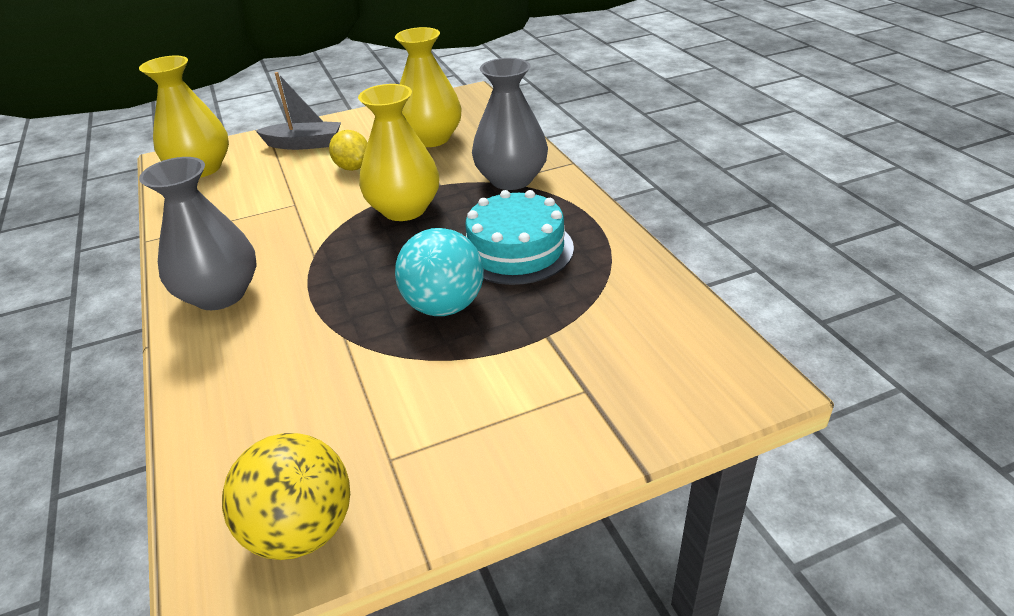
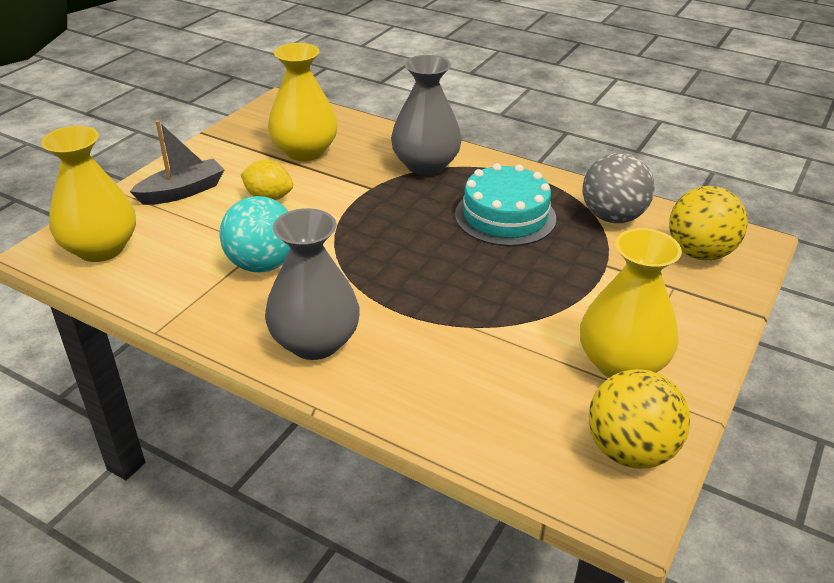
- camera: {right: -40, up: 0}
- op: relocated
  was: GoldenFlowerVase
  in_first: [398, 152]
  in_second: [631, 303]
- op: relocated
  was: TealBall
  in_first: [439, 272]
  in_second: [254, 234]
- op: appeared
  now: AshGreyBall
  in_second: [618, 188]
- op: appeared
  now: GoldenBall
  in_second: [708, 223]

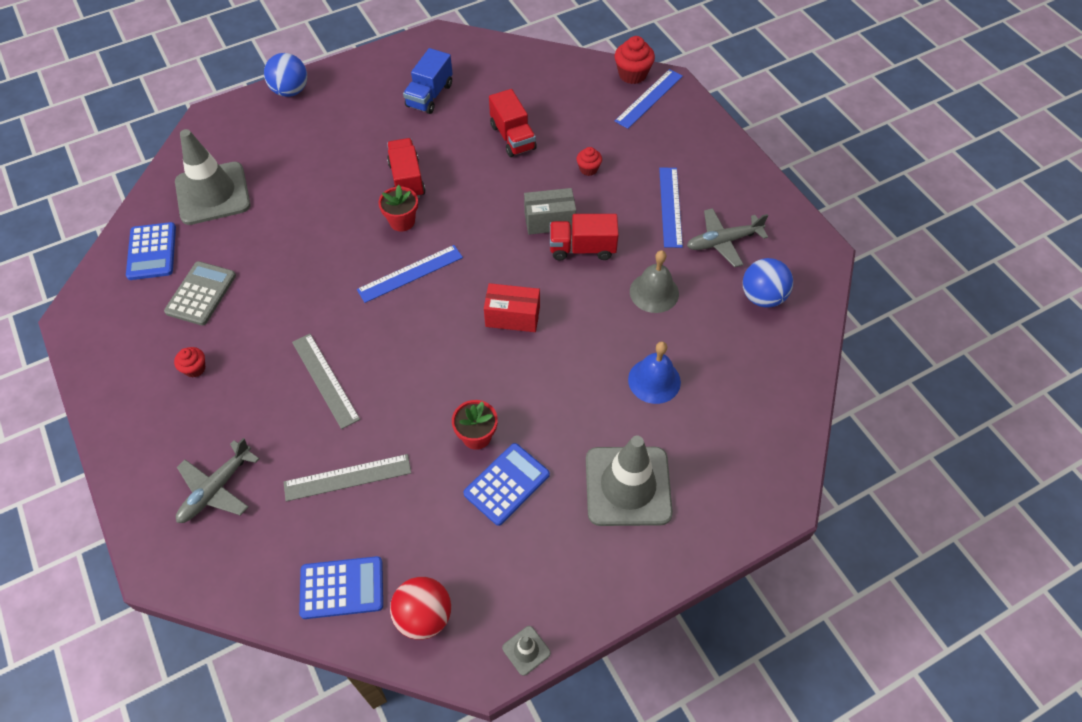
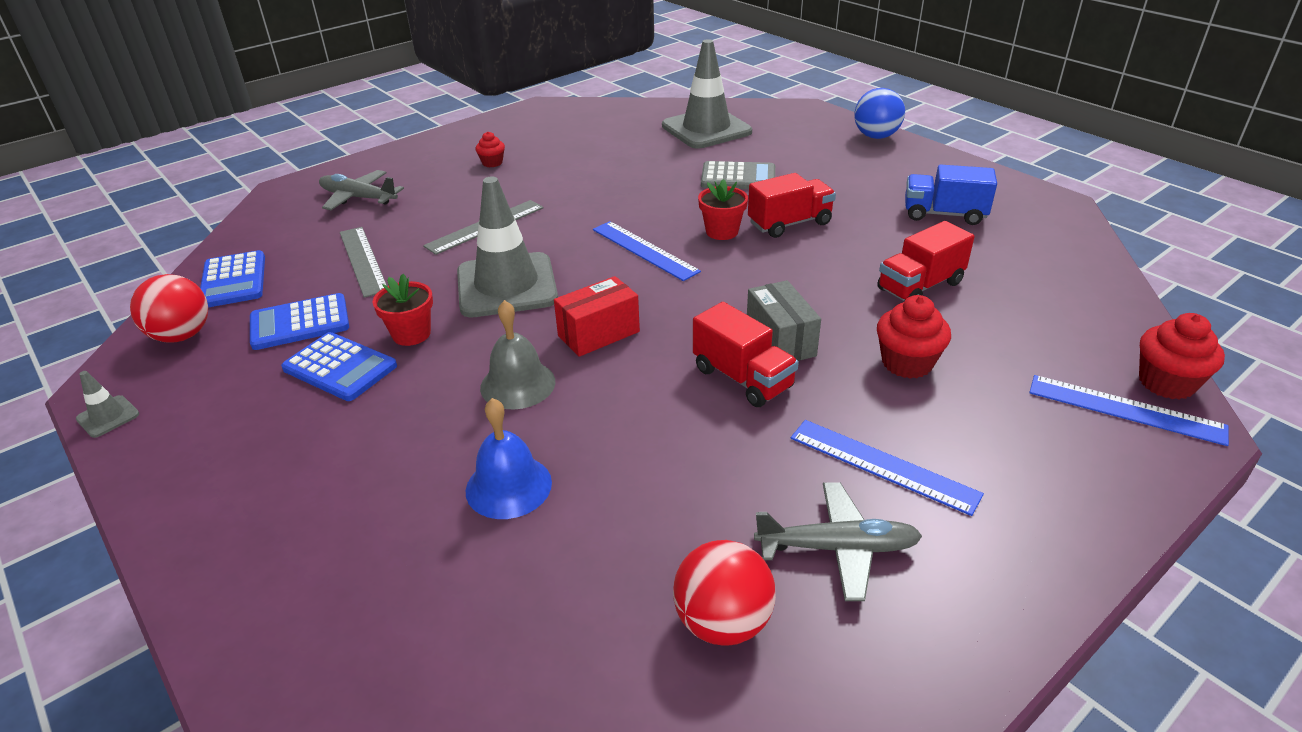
- camera: {right: 80, up: -20}
- op: relocated
  was: BlueAddingMachine
  in_first: [151, 251]
  in_second: [299, 321]
- op: relocated
  was: AshGreyAddingMachine
  in_first: [200, 293]
  in_second: [738, 175]
- op: spun
  was: CrimsonBox
  in_first: [512, 307]
  in_second: [597, 316]
  clockwise: 60
- op: spun
  was: CrimsonToyTruck
  in_first: [584, 237]
  in_second: [746, 354]
  clockwise: 150
- op: size
  was: CrimsonFairyCake
  in_first: [589, 161]
  in_second: [914, 337]
  ratio: 1.67
- op: relocated
  was: AshGreyRoadCone
  in_first: [629, 481]
  in_second: [507, 247]
- op: relocated
  was: AshGreySchoolBell
  in_first: [654, 281]
  in_second: [517, 355]
- op: spun
  was: BlueStraightedge
  in_first: [671, 207]
  in_second: [887, 468]
  clockwise: 45
- op: spun
  was: AshGreyToyPlane
  in_first: [727, 237]
  in_second: [838, 542]
  clockwise: 120
- op: colour
  was: BlueBall
  now: CrimsonBall
  in_first: [768, 283]
  in_second: [724, 593]

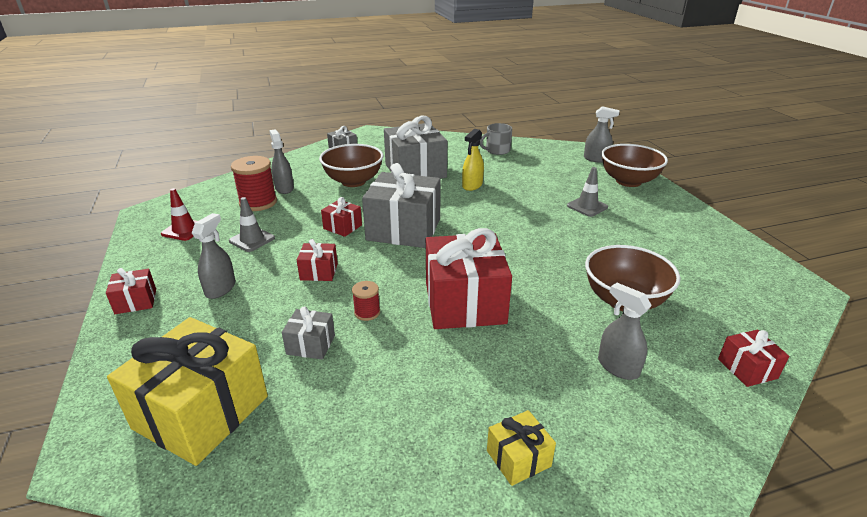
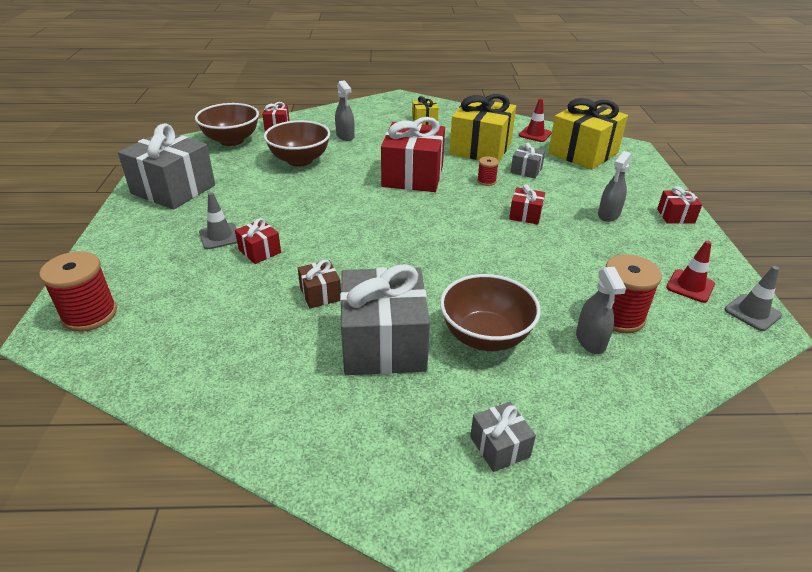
- camera: {right: -165, up: 5}
- op: relocated
  was: AshGreyRoadCone
  in_first: [252, 224]
  in_second: [753, 298]
- op: relocated
  was: CrimsonPresent
  in_first: [341, 217]
  in_second: [258, 241]
- op: relocated
  was: AshGreyPresent
  in_first: [401, 205]
  in_second: [166, 166]
- op: exchanged
  was: GoldenSprayBottle
  now: RussetPresent
  in_first: [473, 160]
  in_second: [319, 284]
- op: missing
  was: AshGreyCoffeeMug
  in_first: [496, 139]
- op: exchanged
  was: AshGreySprayBottle
  now: CrimsonBobbin
  in_first: [602, 134]
  in_second: [78, 291]
- op: relocated
  was: RussetDeepDish
  in_first: [634, 165]
  in_second: [227, 124]
- op: appeared
  now: GoldenPresent
  in_second: [482, 127]
- op: appeared
  now: CrimsonRoadCone
  in_second: [535, 120]

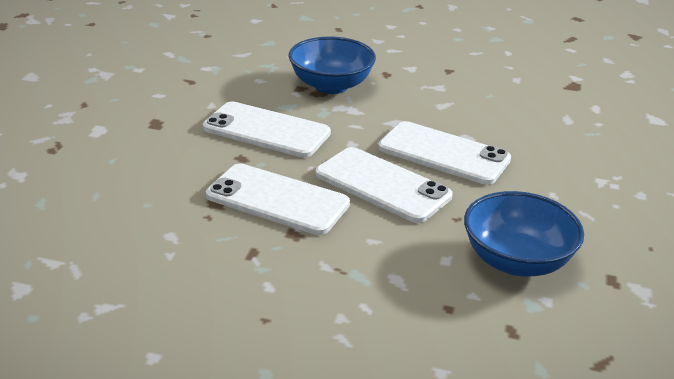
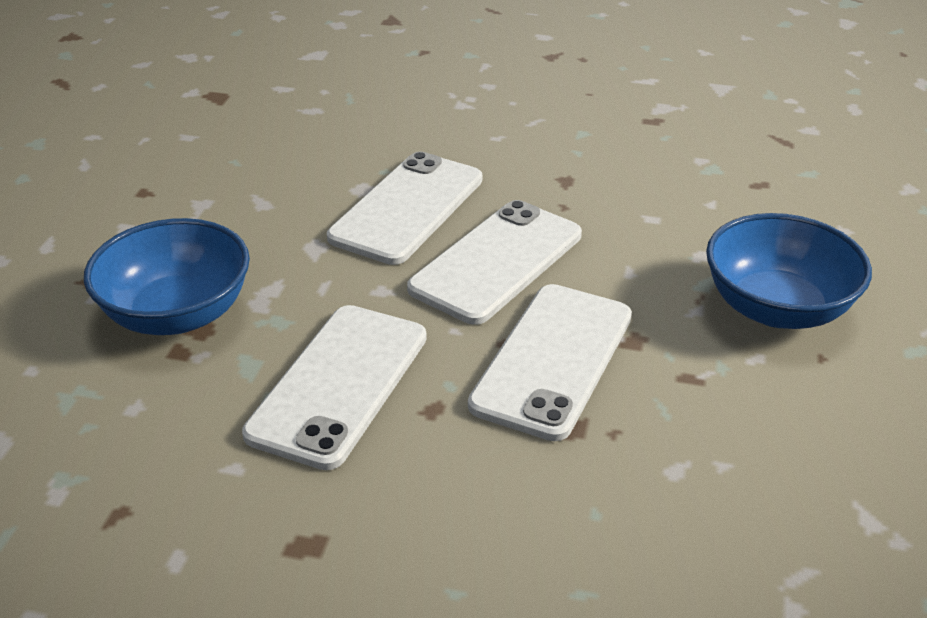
- camera: {right: -90, up: 5}
- op: relocated
  was: BlueDeepDish
  in_first: [524, 234]
  in_second: [789, 271]

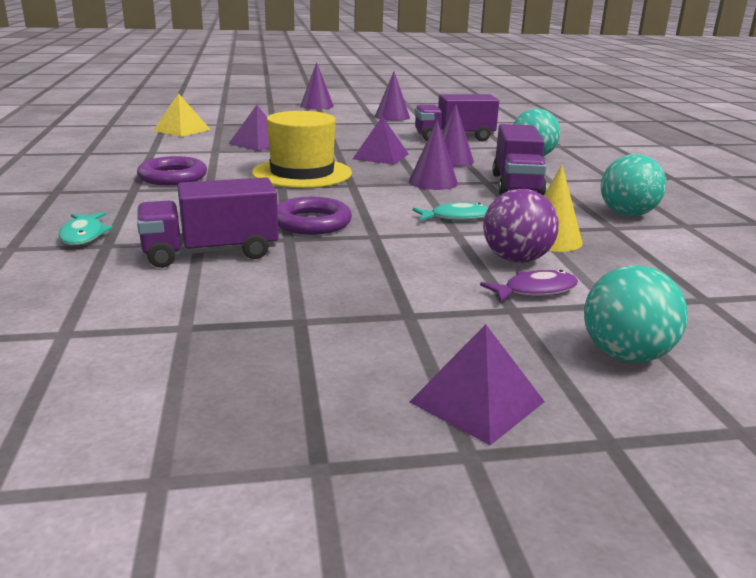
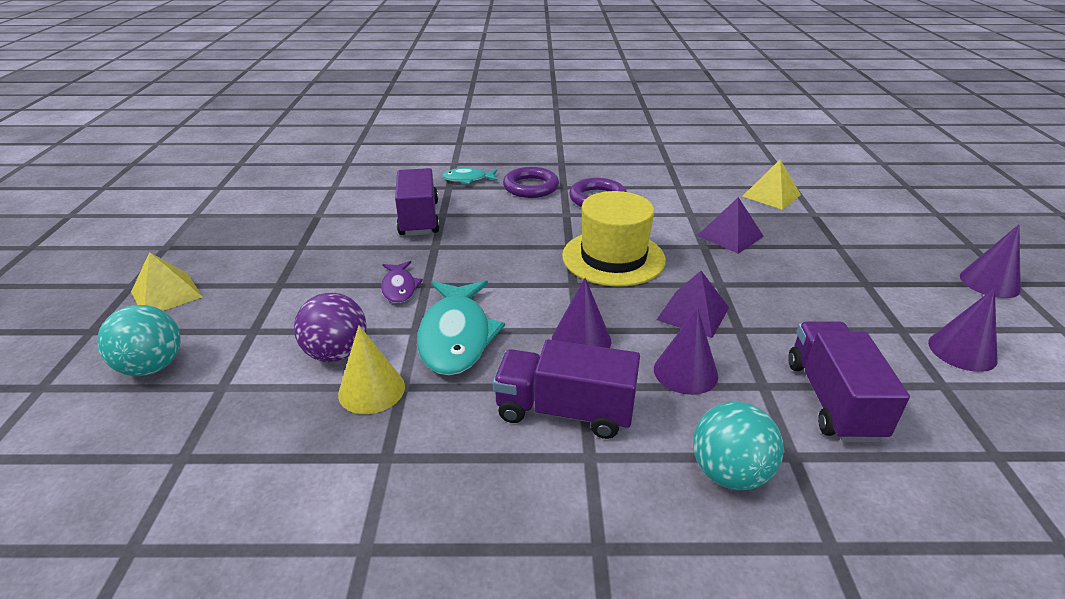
- camera: {right: 100, up: 10}
- op: relocated
  was: PurpleRing
  in_first: [314, 216]
  in_second: [531, 182]
- op: colour
  was: PurplePyramidShape
  now: GoldenPyramidShape
  in_first: [477, 384]
  in_second: [167, 281]
- op: size
  was: TealFish
  in_first: [450, 212]
  in_second: [461, 327]
  ratio: 1.87
- op: relocated
  was: PurpleFish
  in_first: [529, 286]
  in_second: [402, 282]
- op: missing
  was: TealBall
  in_first: [633, 185]

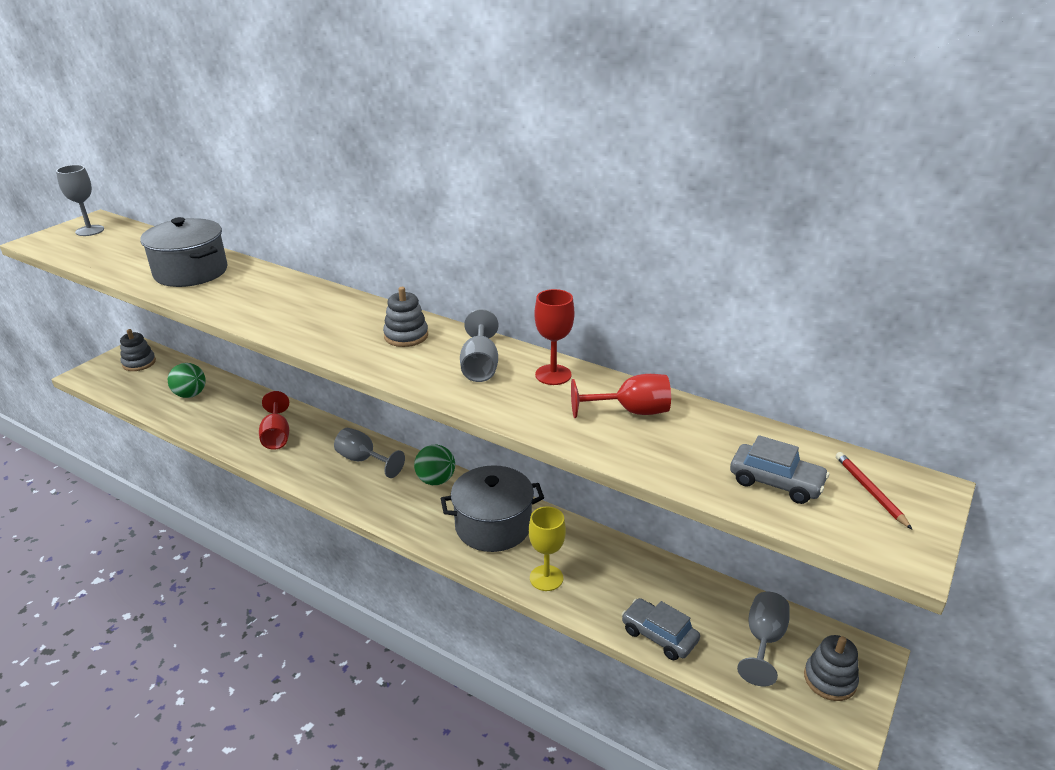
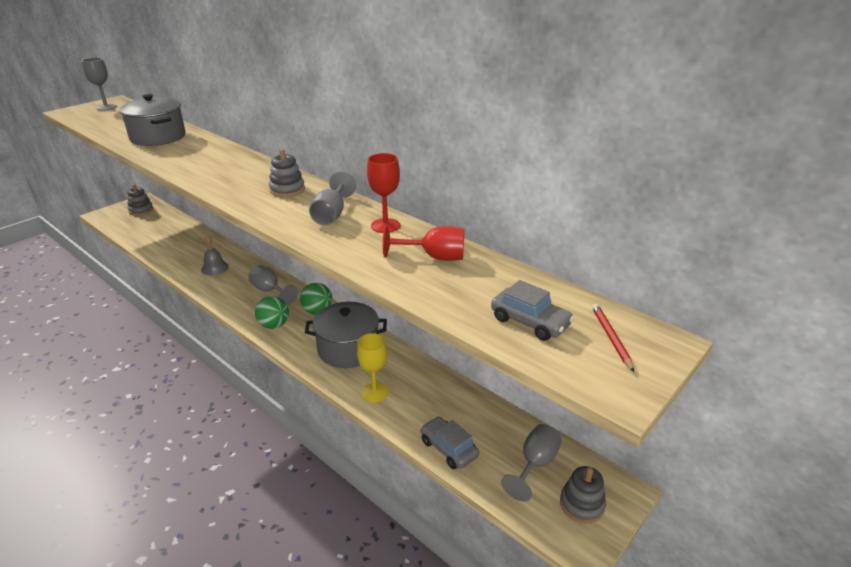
- camera: {right: 10, up: 0}
- op: relocated
  was: EmeraldBall
  in_first: [187, 380]
  in_second: [272, 312]
- op: exchanged
  was: CrimsonWineGlass
  now: AshGreySchoolBell
  in_first: [274, 420]
  in_second: [215, 255]

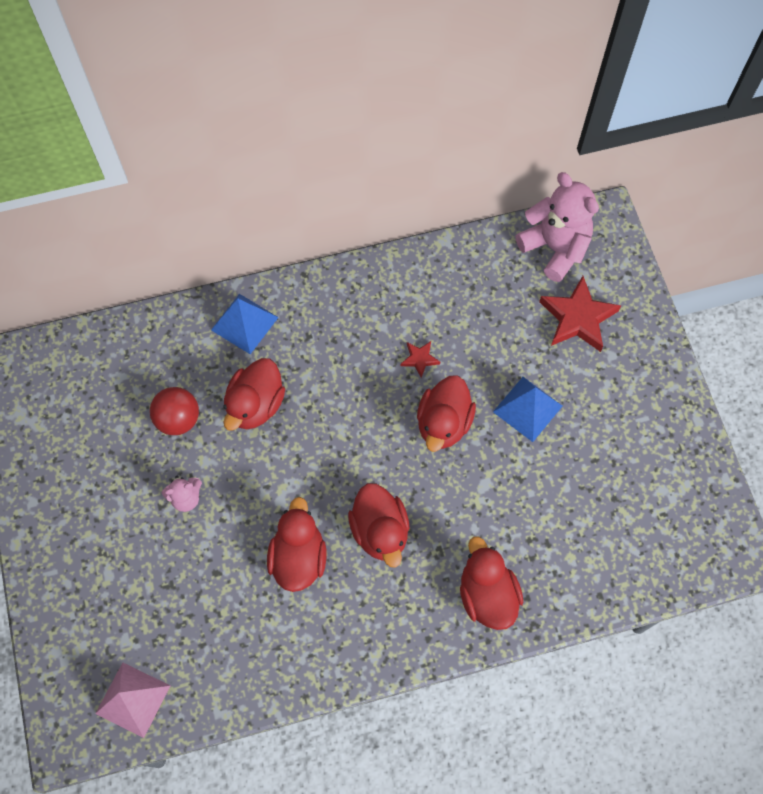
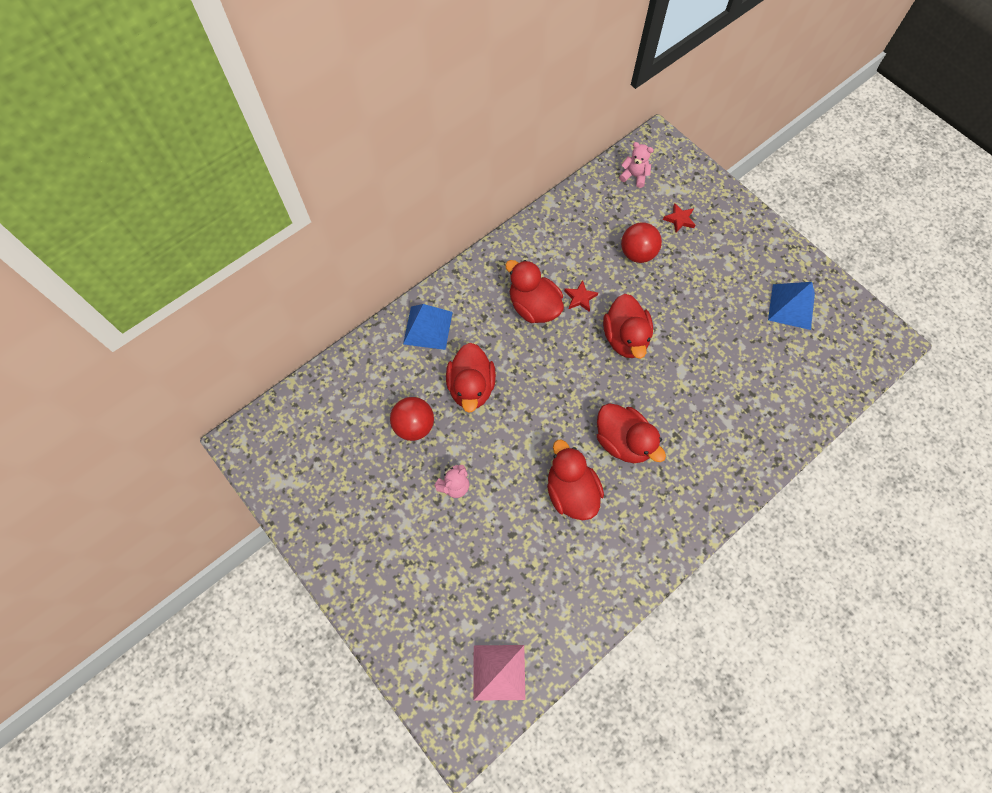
- camera: {right: -25, up: 0}
- op: relocated
  was: CrimsonRubberDuck
  in_first: [492, 583]
  in_second: [534, 291]
- op: relocated
  was: BluePyramidShape
  in_first: [527, 409]
  in_second: [791, 306]
- op: size
  was: RosyStuffedBear
  in_first: [557, 227]
  in_second: [636, 165]
  ratio: 0.49
- op: size
  was: CrimsonStarShape
  in_first: [580, 314]
  in_second: [679, 218]
  ratio: 0.49
- op: appeared
  now: CrimsonBall
  in_second: [641, 243]

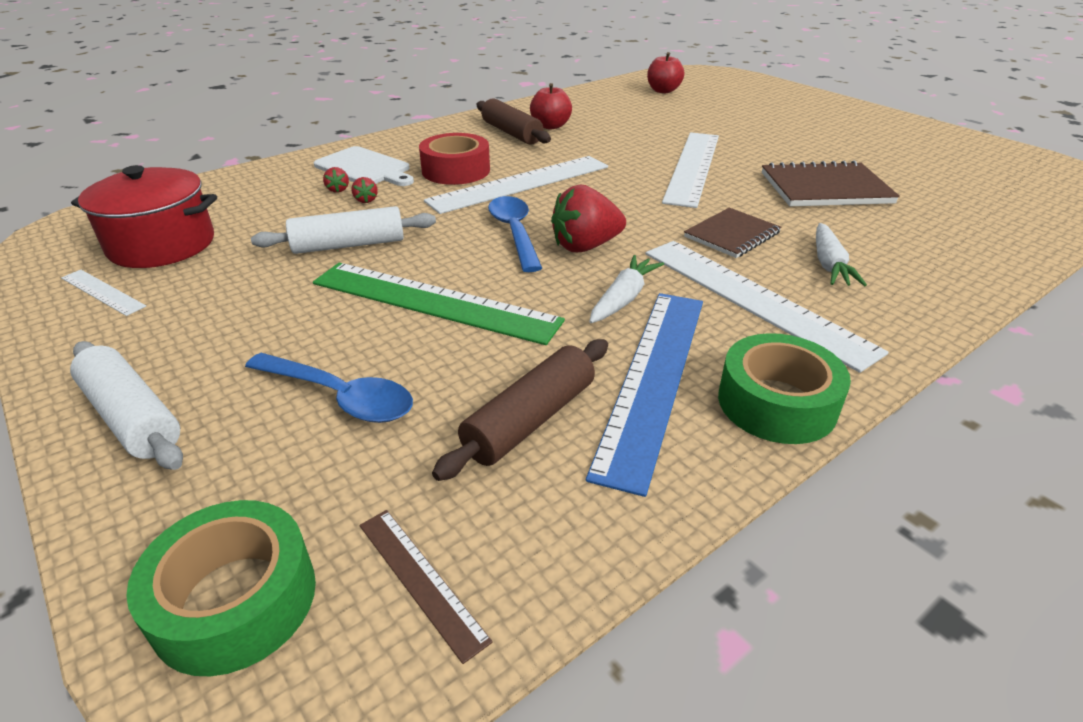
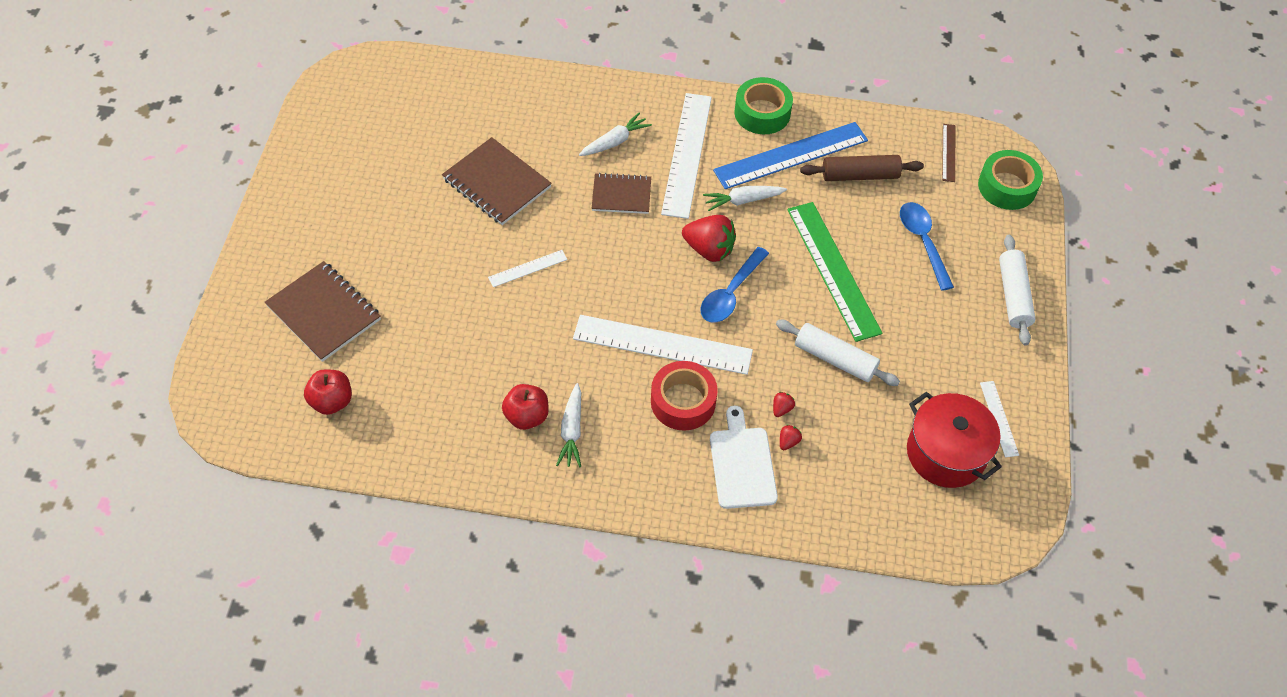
- camera: {right: -135, up: 20}
- op: exchanged
  was: RussetRollingPin
  now: SnowWhiteCarrot
  in_first: [514, 122]
  in_second: [568, 425]
- op: size
  was: SnowWhiteStraightedge
  in_first: [690, 170]
  in_second: [527, 268]
  ratio: 0.47
- op: appeared
  now: RussetNotebook
  in_second: [323, 311]

